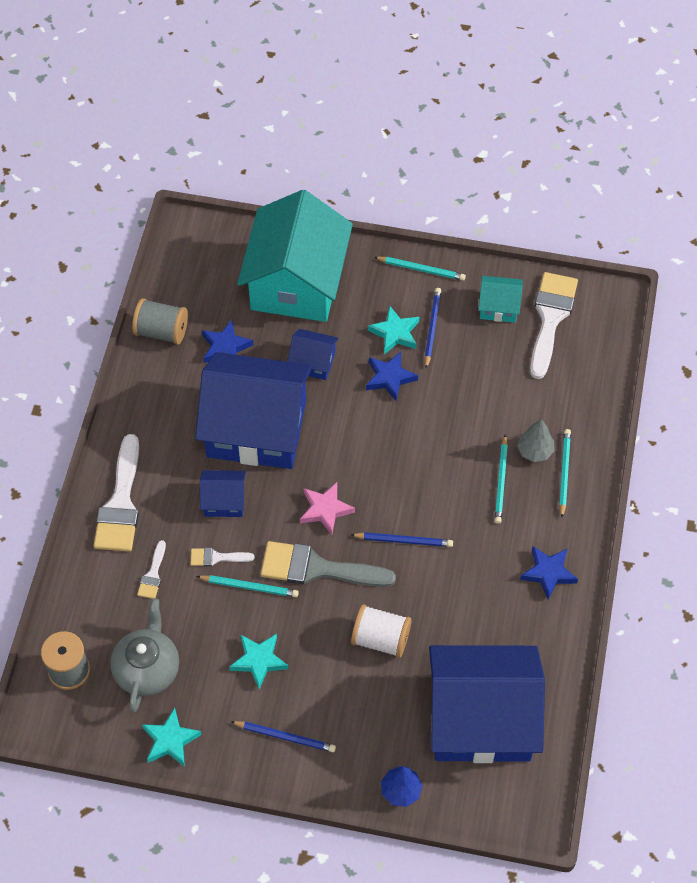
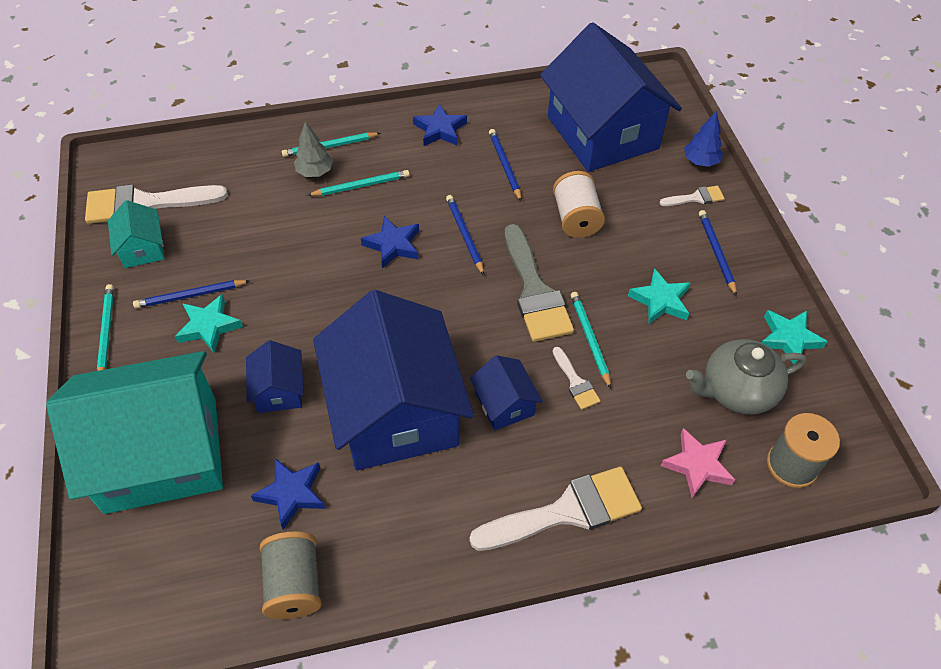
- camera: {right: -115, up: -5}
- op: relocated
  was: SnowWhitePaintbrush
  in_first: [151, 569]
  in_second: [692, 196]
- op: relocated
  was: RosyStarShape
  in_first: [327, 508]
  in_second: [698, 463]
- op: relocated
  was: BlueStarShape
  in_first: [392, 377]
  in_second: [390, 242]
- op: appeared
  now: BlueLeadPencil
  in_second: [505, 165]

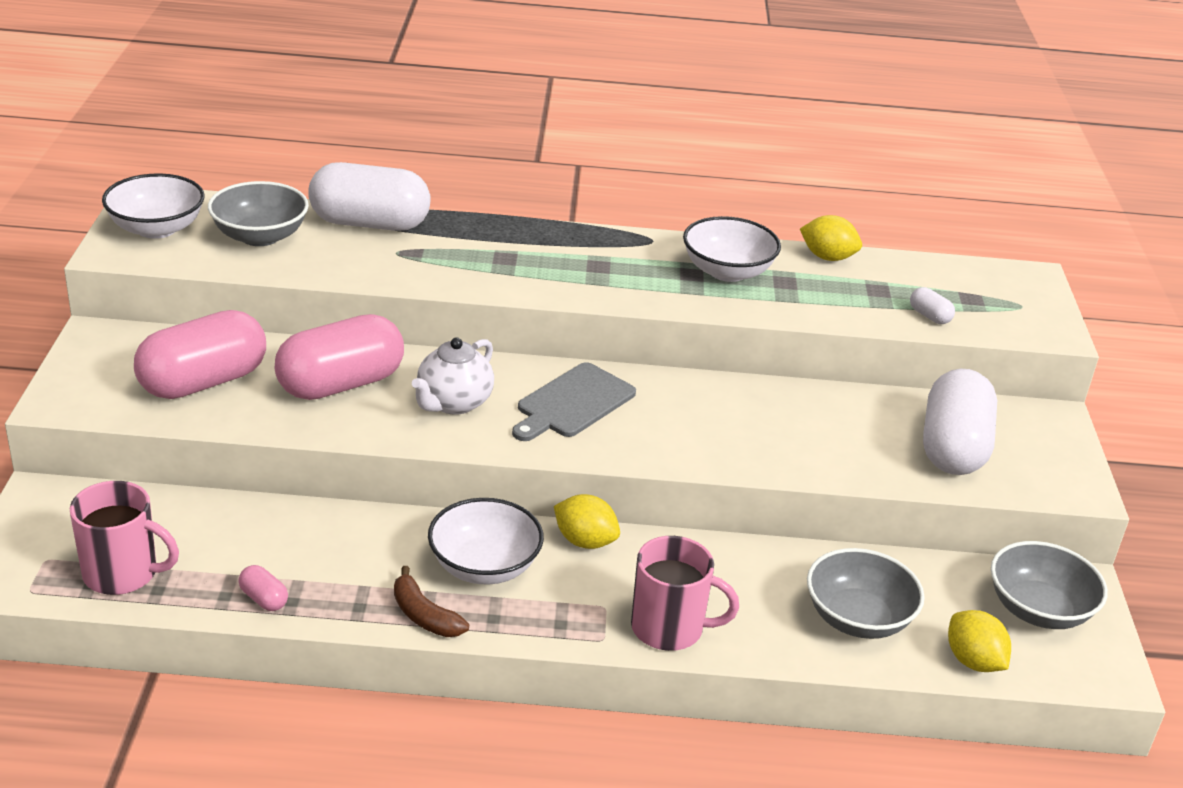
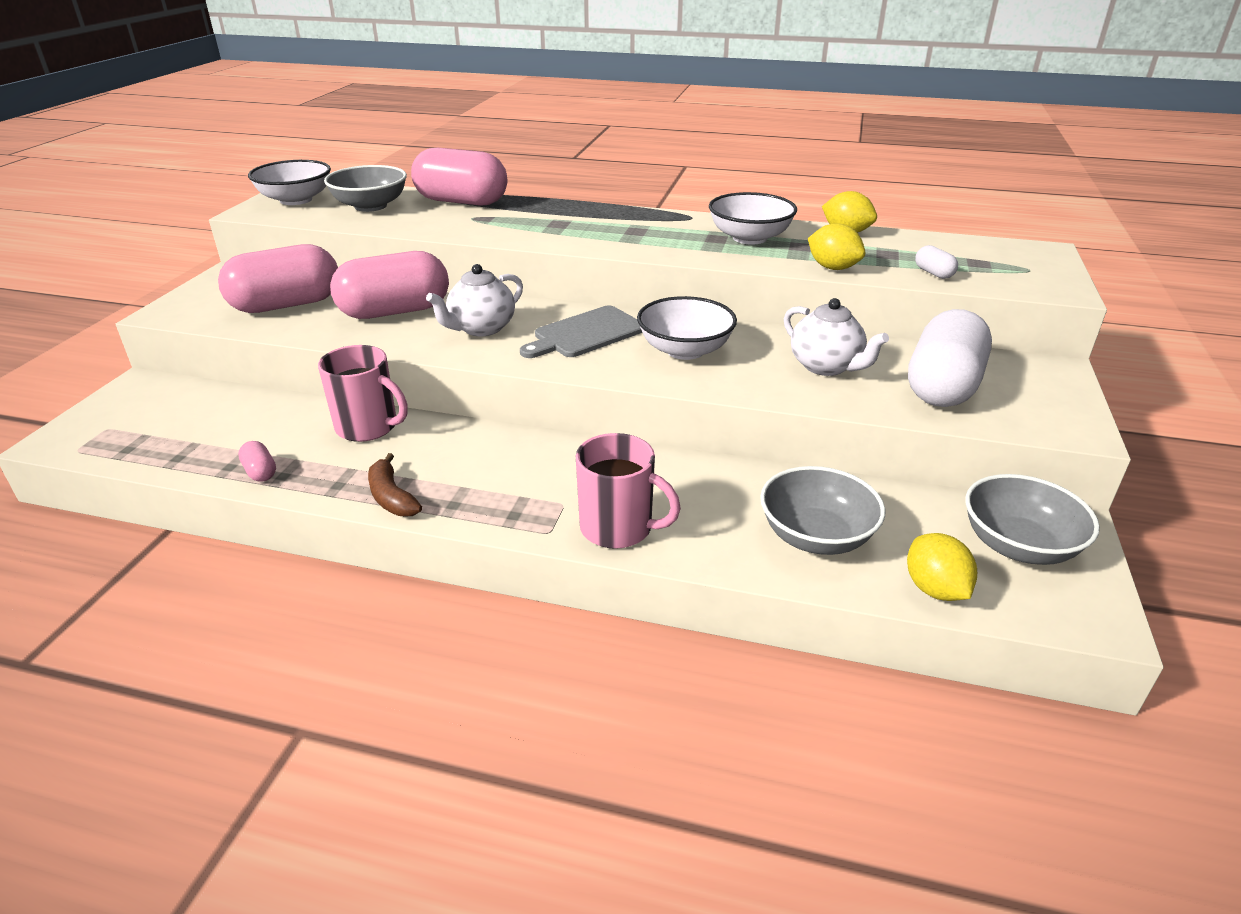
- camera: {right: 15, up: 0}
- op: relocated
  was: RosyCoffeeMug
  in_first: [124, 538]
  in_second: [363, 393]
- op: colour
  was: SnowWhitePill
  now: RosyPill
  in_first: [369, 196]
  in_second: [459, 177]
- op: relocated
  was: SnowWhiteDeepDish
  in_first: [486, 541]
  in_second: [687, 328]
- op: relocated
  was: GoldenLemon
  in_first: [587, 521]
  in_second: [836, 246]
- op: appeared
  now: SnowWhiteChinaTeapot
  in_second: [836, 337]

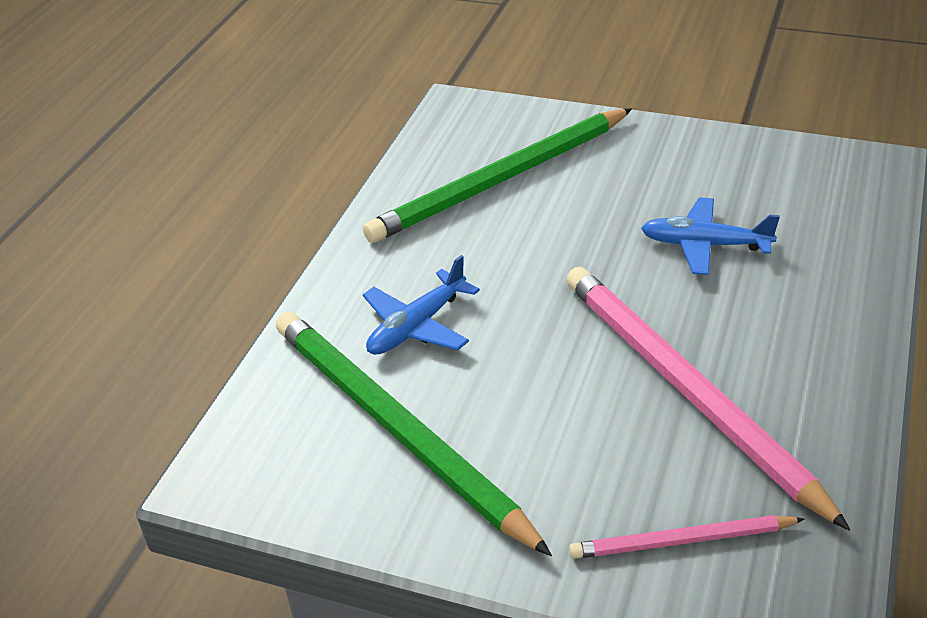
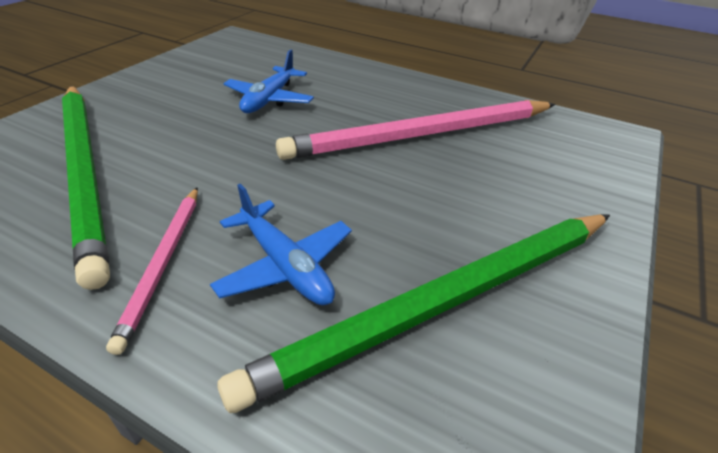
- camera: {right: -85, up: 0}
- op: relocated
  was: RosyLeadPencil
  in_first: [686, 537]
  in_second: [152, 271]

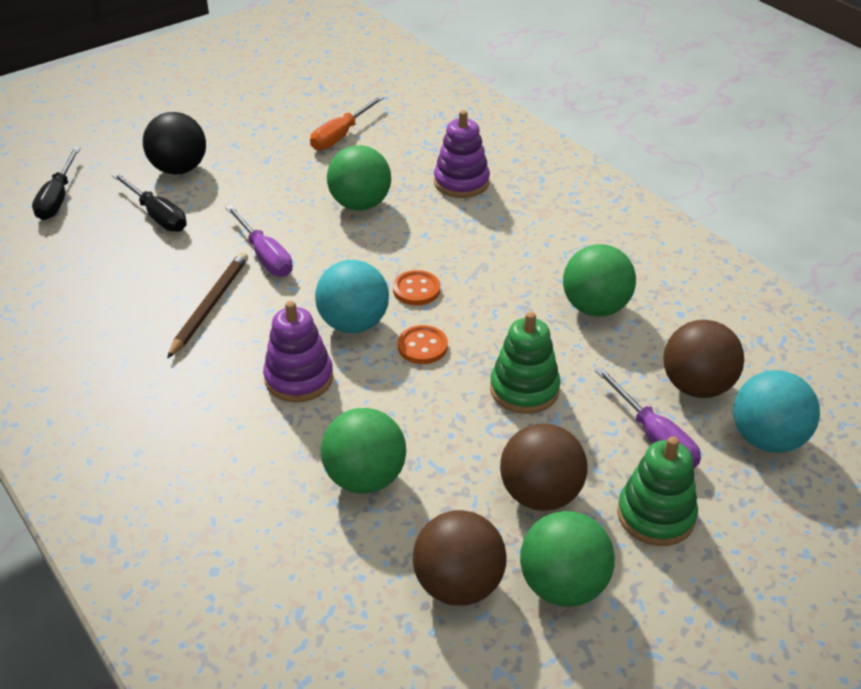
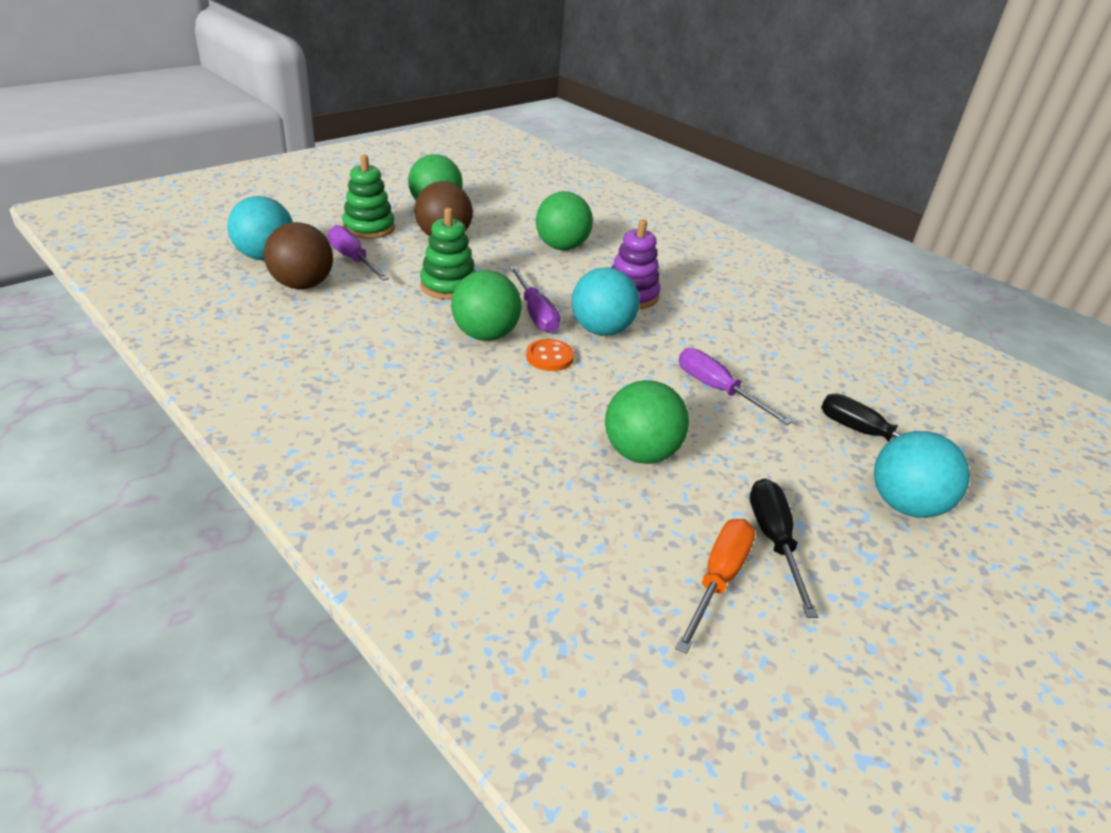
- camera: {right: 170, up: -5}
- op: relocated
  was: BlackScrewdriver
  in_first: [56, 183]
  in_second: [784, 548]
- op: colour
  was: BlackBall
  now: TealBall
  in_first: [174, 143]
  in_second: [922, 474]
- op: missing
  was: RussetLeadPencil
  in_first: [207, 305]
- op: exchanged
  was: BrightOrangeButton
  now: PurpleScrewdriver
  in_first: [423, 344]
  in_second: [534, 299]
- op: missing
  was: RussetBall
  in_first: [460, 558]
- op: missing
  was: PurpleRingStacker
  in_first: [462, 154]
- op: relocated
  was: EmeraldBall
  in_first: [599, 280]
  in_second: [486, 305]

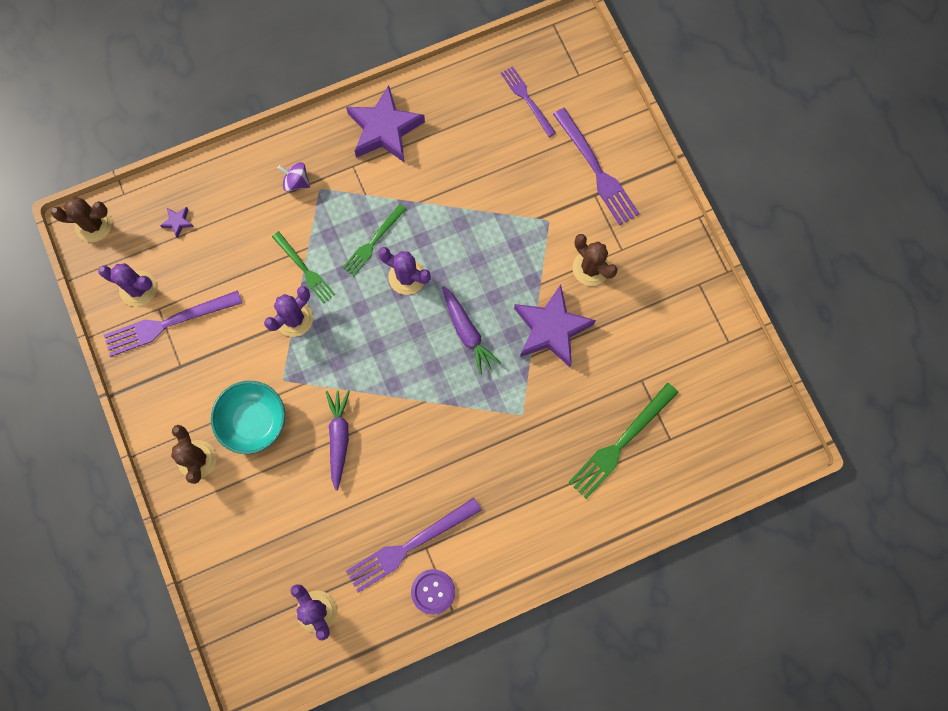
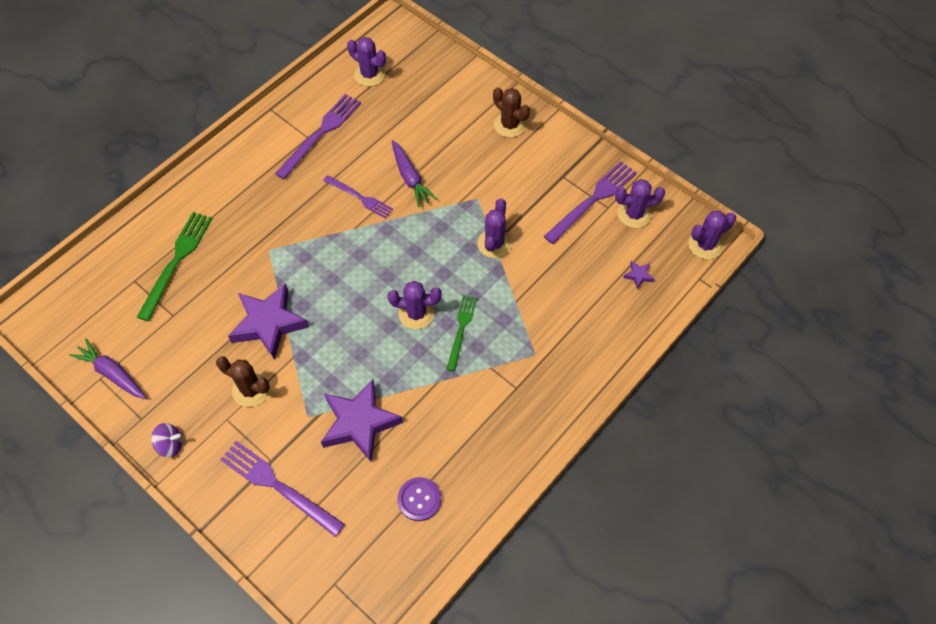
- camera: {right: 155, up: -15}
- op: colour
  was: RussetCactus
  now: PurpleCactus
  in_first: [81, 219]
  in_second: [712, 235]
- op: missing
  was: TealDeepDish
  in_first: [248, 417]
- op: missing
  was: EmeraldDinnerFork
  in_first: [303, 267]
- op: relocated
  was: PurpleWhirligig
  in_first: [294, 177]
  in_second: [166, 440]
- op: relocated
  was: PurpleStarShape
  in_first: [385, 123]
  in_second: [362, 421]
- op: relocated
  was: PurpleButton
  in_first: [433, 592]
  in_second: [419, 499]
- op: relocated
  was: PurpleCarrot
  in_first: [471, 330]
  in_second: [107, 369]
- op: relocated
  was: PurpleDinnerFork
  in_first: [528, 101]
  in_second: [358, 197]

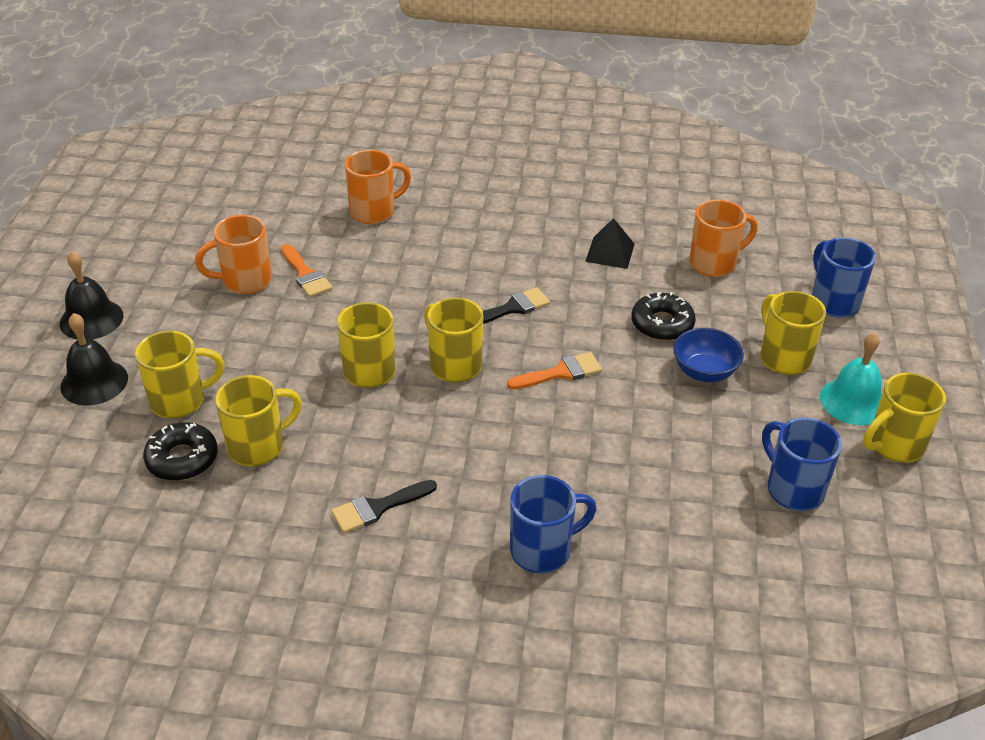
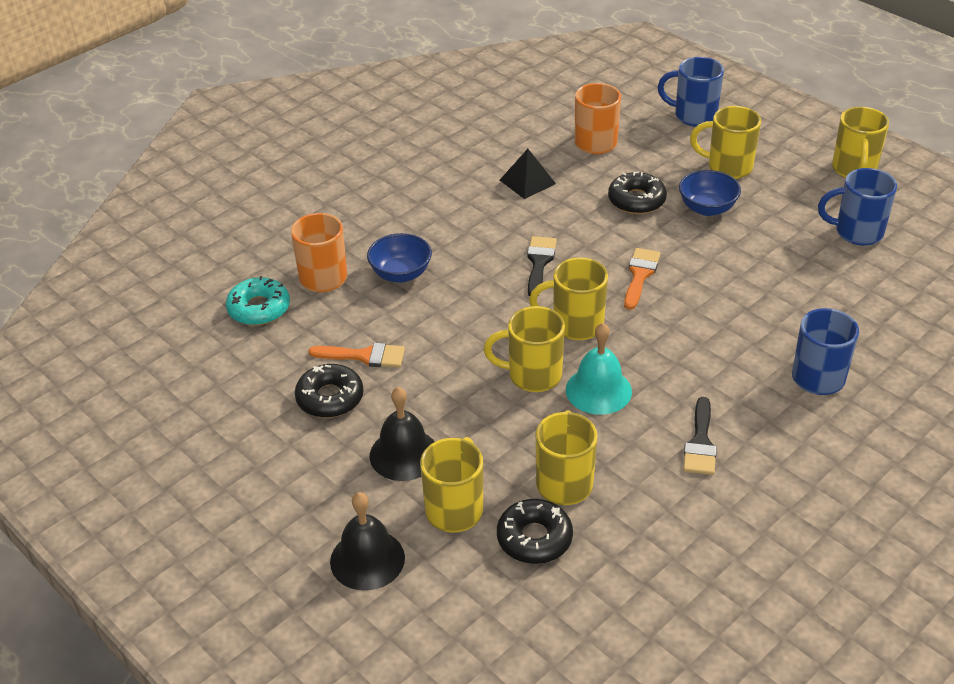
- camera: {right: -50, up: 0}
- op: relocated
  was: BlackSchoolBell
  in_first: [91, 295]
  in_second: [402, 434]
- op: exchanged
  was: BrightOrangeCoffeeMug
  now: BlackDoughnut
  in_first: [233, 254]
  in_second: [329, 391]
- op: relocated
  was: TealSchoolBell
  in_first: [851, 379]
  in_second: [599, 369]
- op: appeared
  now: TealDoughnut
  in_second: [258, 301]
- op: appeared
  now: BlueDeepDish
  in_second: [399, 258]

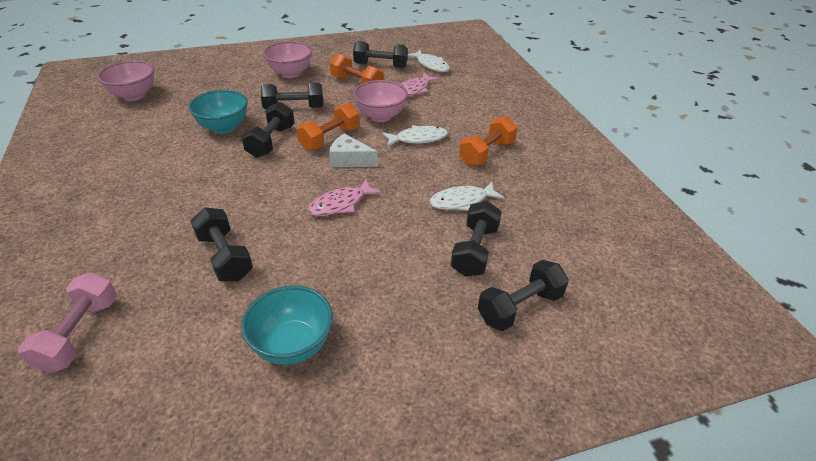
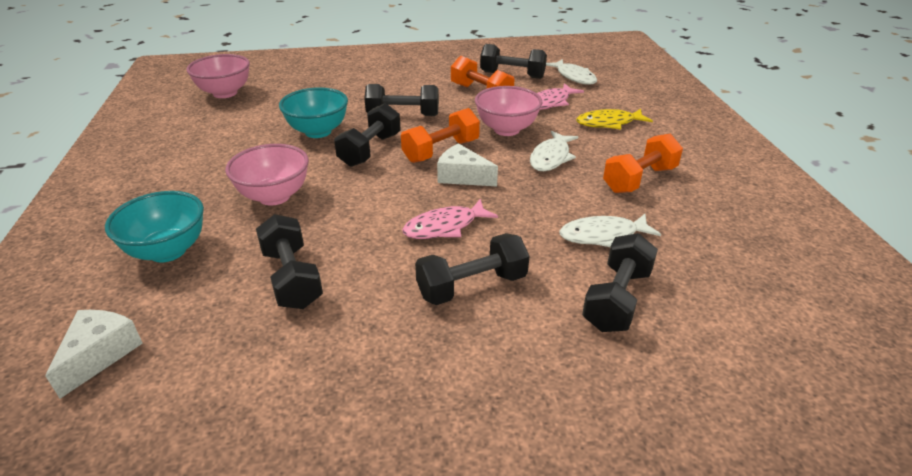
- camera: {right: 10, up: -5}
- op: exchanged
  was: RosyDumbbell
  now: SnowWhiteCheese
  in_first: [67, 322]
  in_second: [94, 354]
- op: relocated
  was: TealDeepDish
  in_first: [287, 325]
  in_second: [154, 226]
- op: relocated
  was: RosyDeepDish
  in_first: [287, 59]
  in_second: [267, 175]
- op: spun
  was: SnowWhiteFish
  in_first: [415, 136]
  in_second: [554, 151]
  clockwise: 120
- op: relocated
  was: BlackDumbbell
  in_first: [523, 295]
  in_second: [472, 269]
- op: appeared
  now: GoldenFish
  in_second: [614, 119]

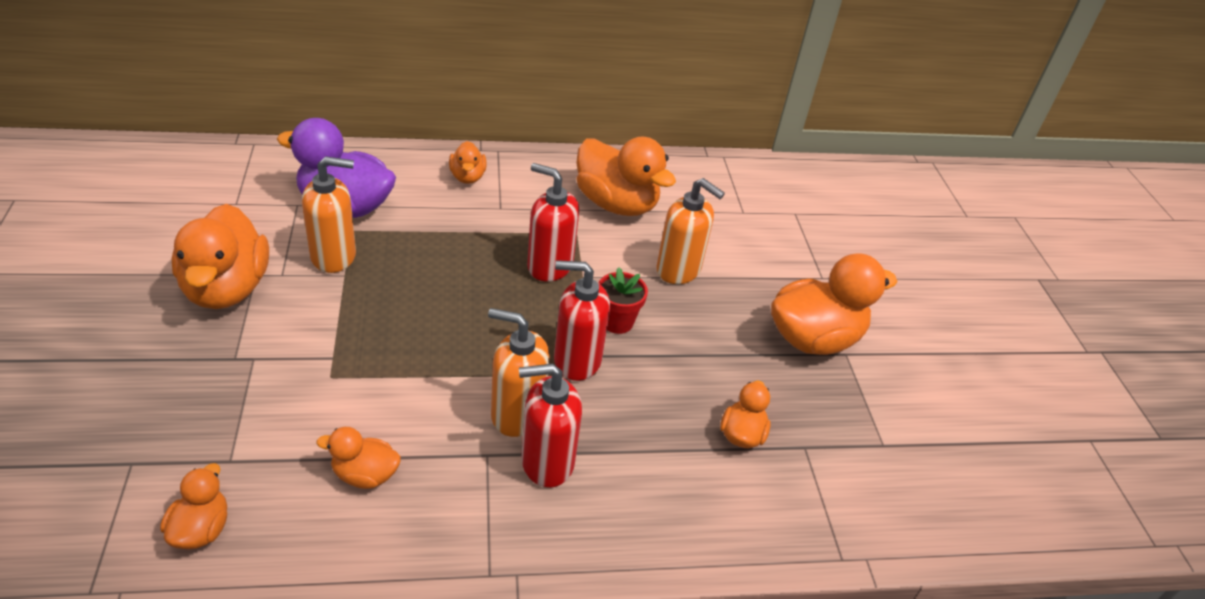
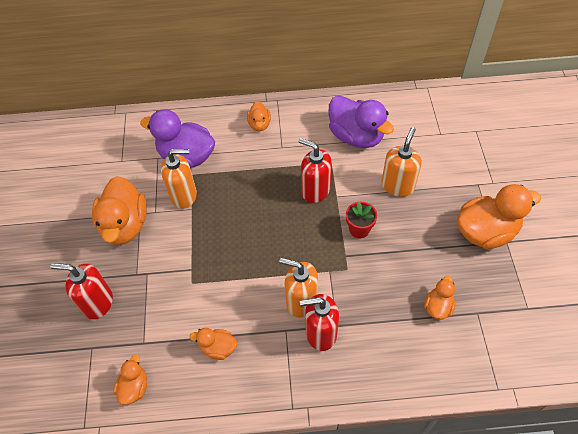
- camera: {right: 10, up: 15}
- op: relocated
  was: CrimsonSoapPump
  in_first: [582, 320]
  in_second: [81, 291]
- op: colour
  was: BrightOrangeRubberDuck
  now: PurpleRubberDuck
  in_first: [626, 176]
  in_second: [361, 121]
- op: spun
  was: BrightOrangeSoapPump
  in_first: [690, 231]
  in_second: [401, 162]
  clockwise: -105

